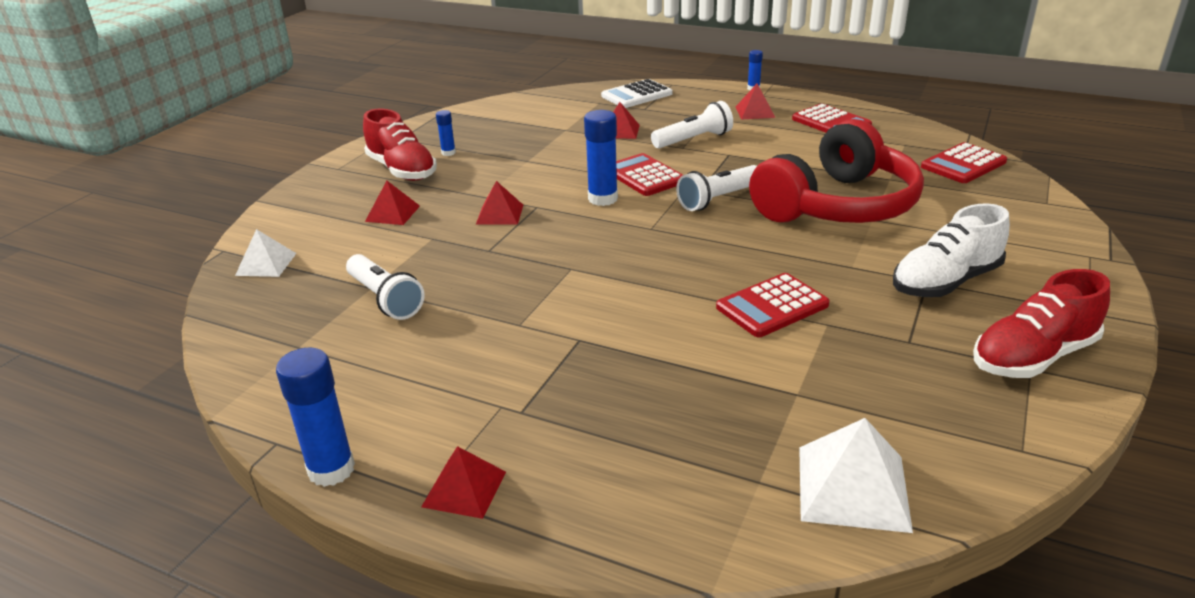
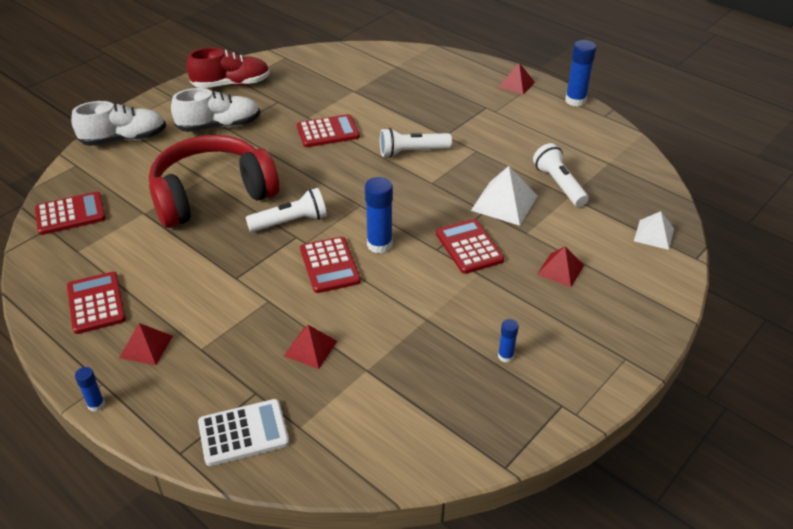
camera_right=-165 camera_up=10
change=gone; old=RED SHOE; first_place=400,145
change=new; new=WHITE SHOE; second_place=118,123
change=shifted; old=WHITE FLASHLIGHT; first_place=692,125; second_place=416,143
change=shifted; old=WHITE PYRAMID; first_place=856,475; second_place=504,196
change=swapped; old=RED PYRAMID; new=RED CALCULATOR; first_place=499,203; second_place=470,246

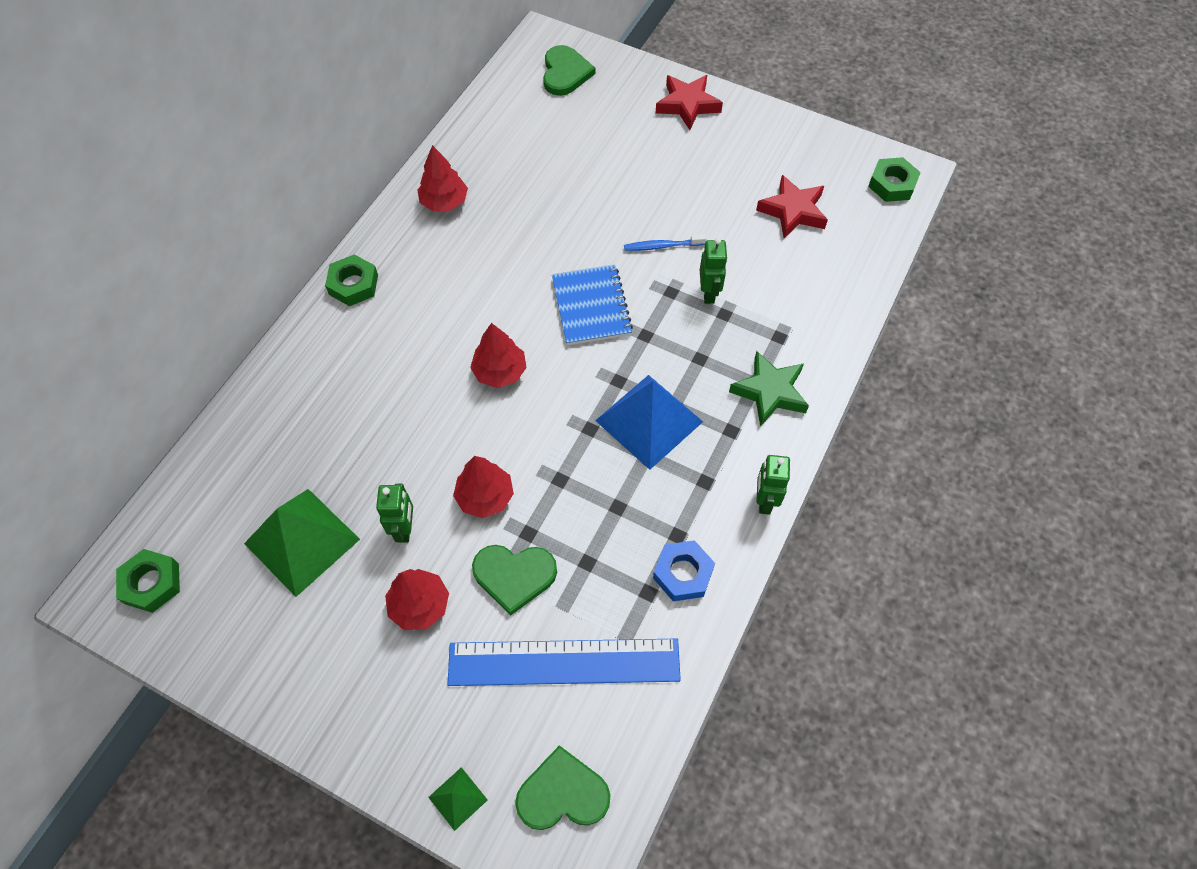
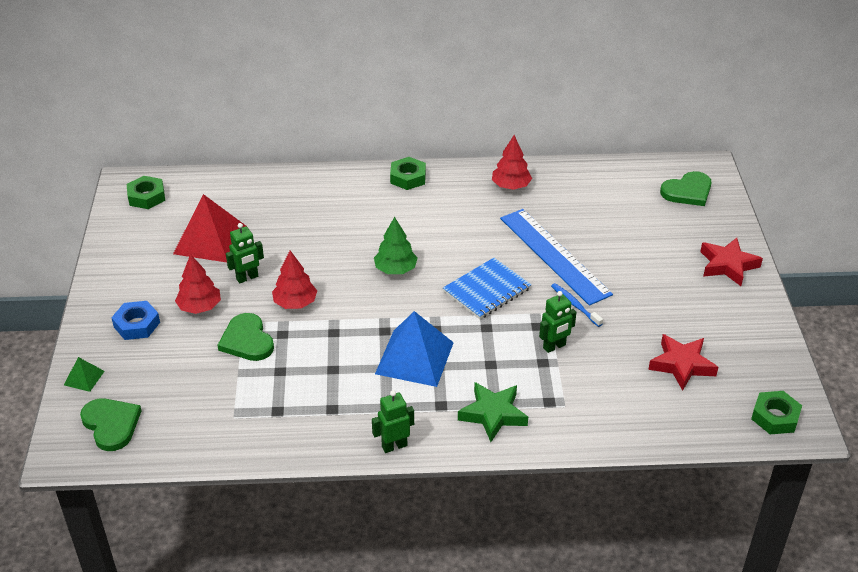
camera_right=60 camera_up=-20
change=shifted; old=BLUE RULER; first_place=564,662; second_place=556,257
change=shifted; old=BLUE NUT; first_place=684,570; second_place=136,320
change=repainted; old=GREEN PYRAMID; new=RED PYRAMID; first_place=302,543; second_place=210,228
change=repainted; old=RED TREE; new=GREEN TREE; first_place=498,355; second_place=396,245

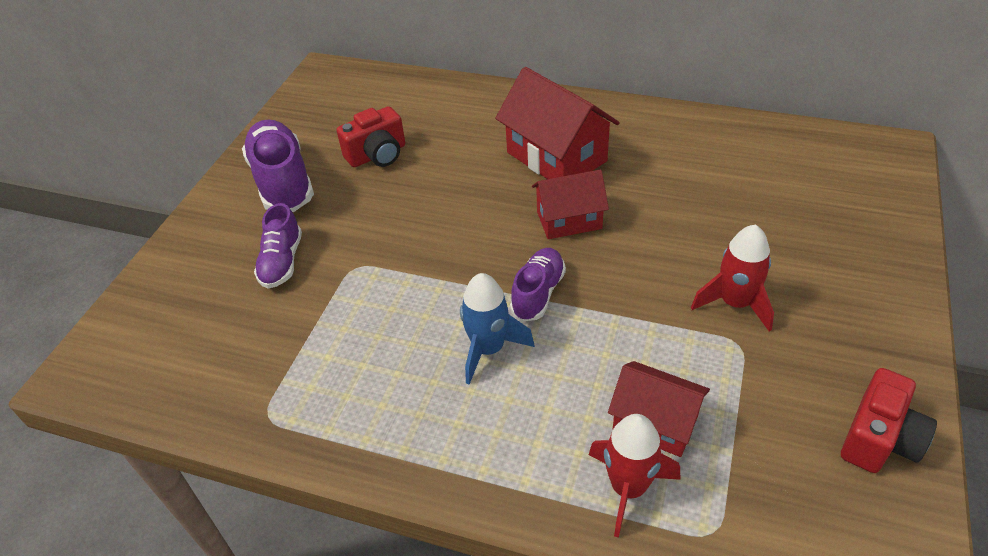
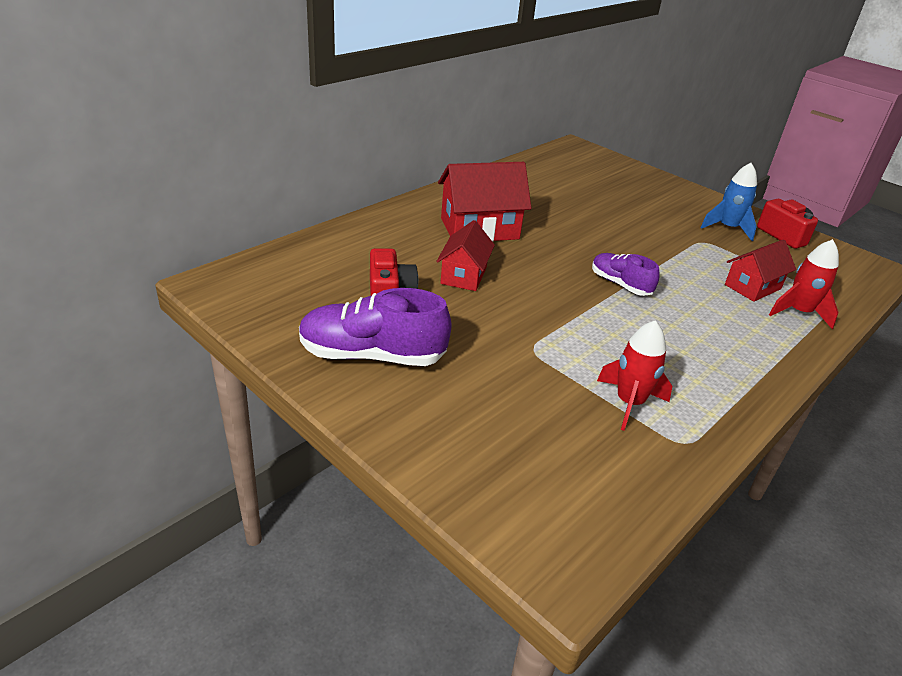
camera_right=-70 camera_up=-10
change=gone; old=PURPLE SHOE; first_place=278,246
change=shifted; old=BLUE ROCKET; first_place=497,328; second_place=728,202
change=shifted; old=RED HOUSE; first_place=570,204; second_place=465,255
change=shifted; old=RED ROCKET; first_place=732,278; second_place=634,375

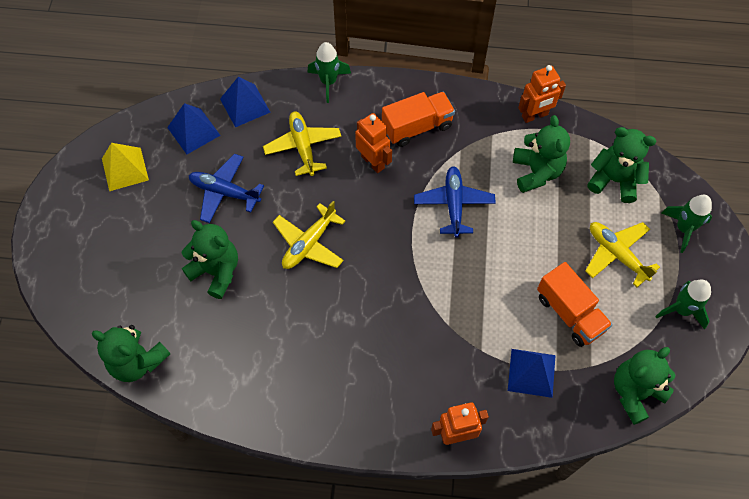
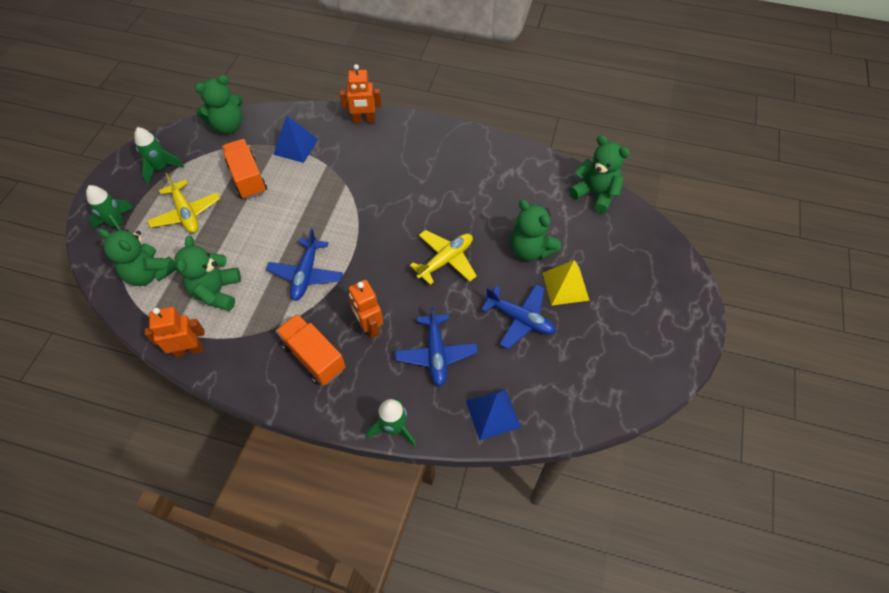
camera_right=-170 camera_up=-5
change=gone; old=BLUE PYRAMID; first_place=194,128
change=shifted; old=YELLOW PYRAMID; first_place=125,167; second_place=566,283
change=repainted; old=YELLOW PLANE; new=BLUE PLANE; first_place=302,143; second_place=436,345
change=rotated; old=ORANGE TRUCK; first_place=418,119; second_place=311,350; degrees=60

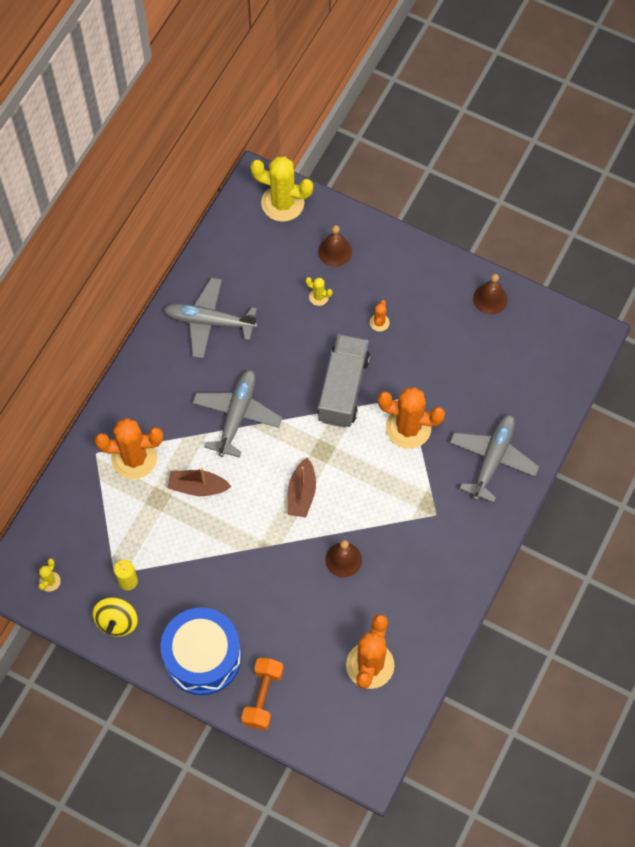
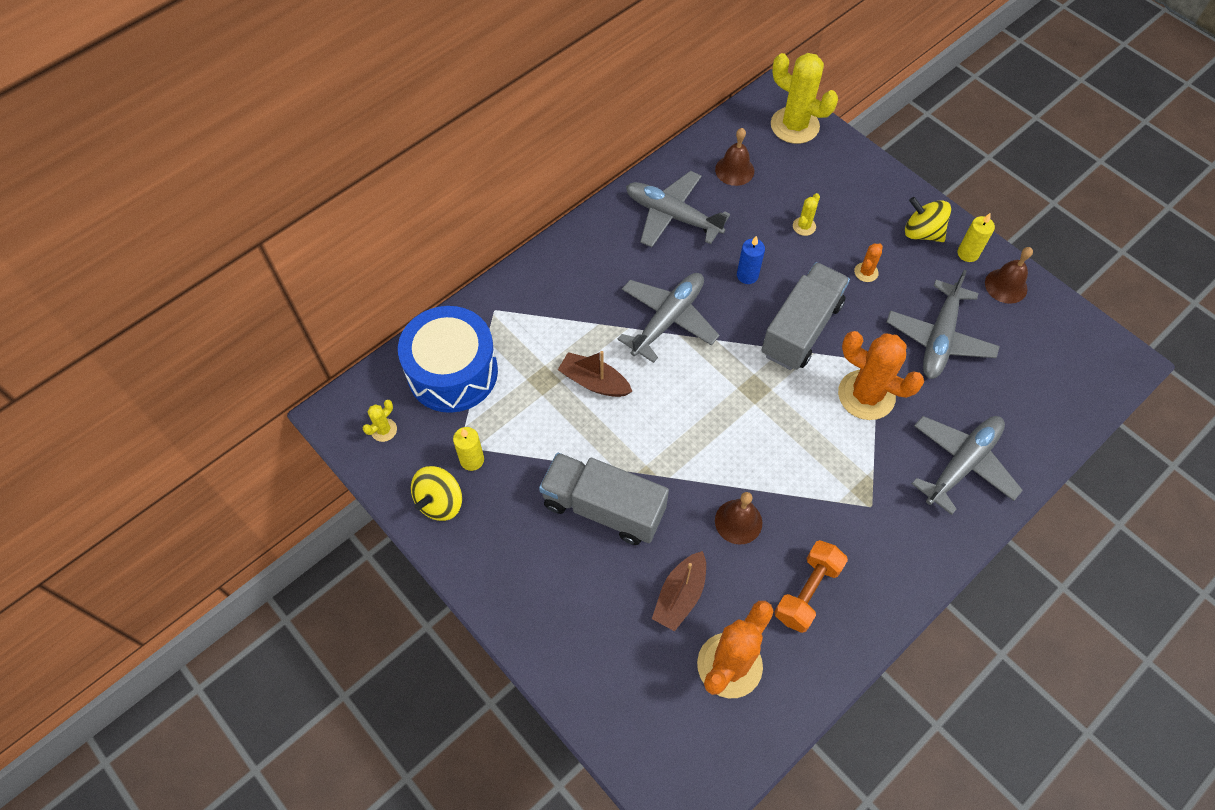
camera_right=20 camera_up=-5
change=gone; old=ORANGE CACTUS; first_place=129,448
change=new; new=GREY TRUCK; second_place=604,499
change=new; new=BLUE CANDLE; second_place=751,260
change=new; new=GREY PLANE; second_place=943,324
change=new; new=YELLOW SPINNING TOP; second_place=928,219
change=new; new=YELLOW CANDLE; second_place=976,237
change=shifted; old=BLUE DRUM; first_place=201,651; second_place=448,359
change=shifted; old=ORANGE DUMBBELL; first_place=262,694; second_place=811,586
change=shifted; old=BROWN BOAT; first_place=302,487; second_place=679,591
change=shifted; old=BROWN BELL; first_place=335,246; second_place=734,157
change=rotated; old=YELLOW CACTUS; first_place=318,291; second_place=806,214; degrees=75

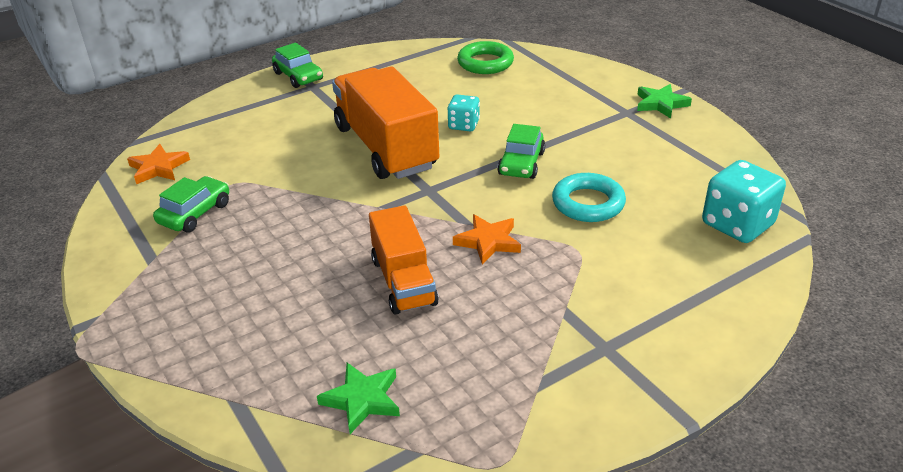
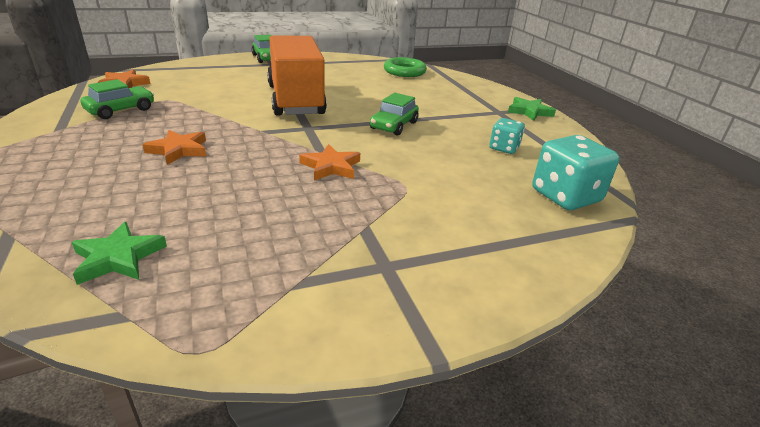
camera_right=10 camera_up=-5
change=gone; old=ORANGE TRUCK; first_place=404,260
change=gone; old=TURQUOISE RING; first_place=589,197
change=new; new=ORANGE STAR; second_place=174,147
change=shifted; old=TURQUOISE DICE; first_place=463,112; second_place=507,136

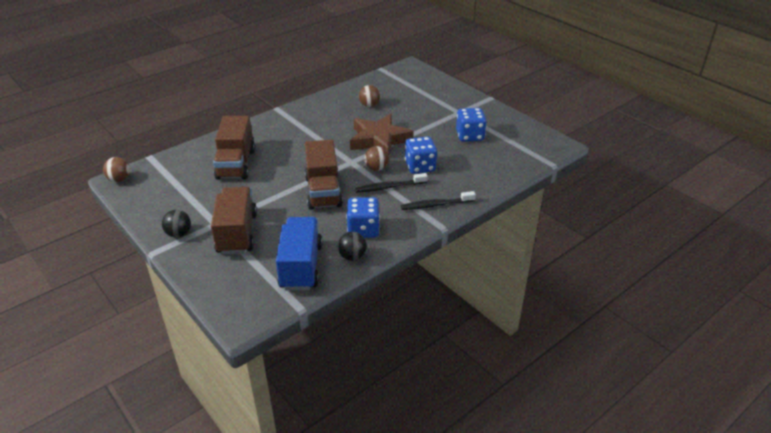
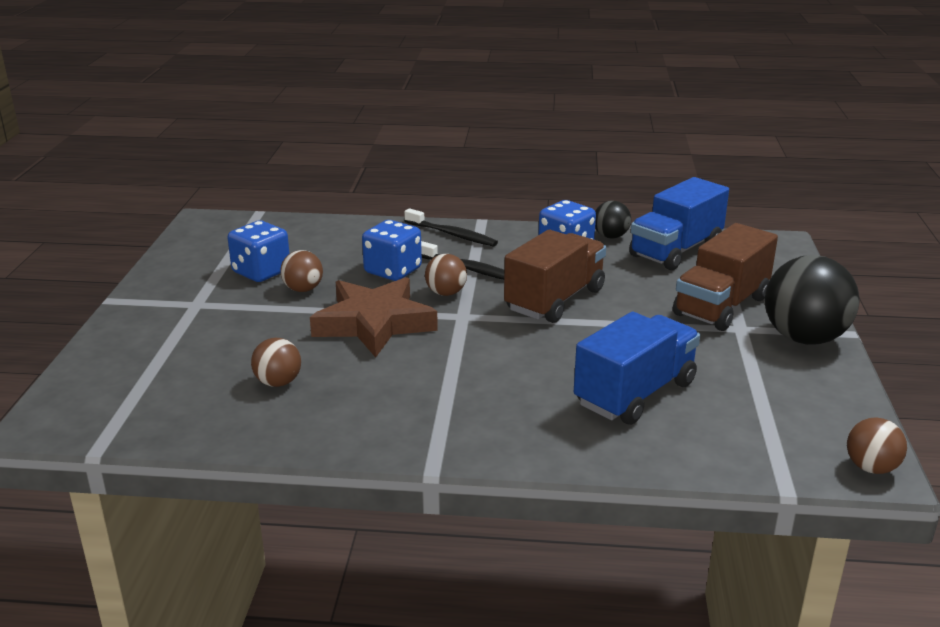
camera_right=-135 camera_up=-10
change=new; new=BROWN BALL; second_place=301,271
change=repainted; old=BROWN TRUCK; new=BLUE TRUCK; first_place=234,148; second_place=637,368
change=scaled; old=BLACK BALL; first_place=176,224; second_place=812,300; factor=1.94

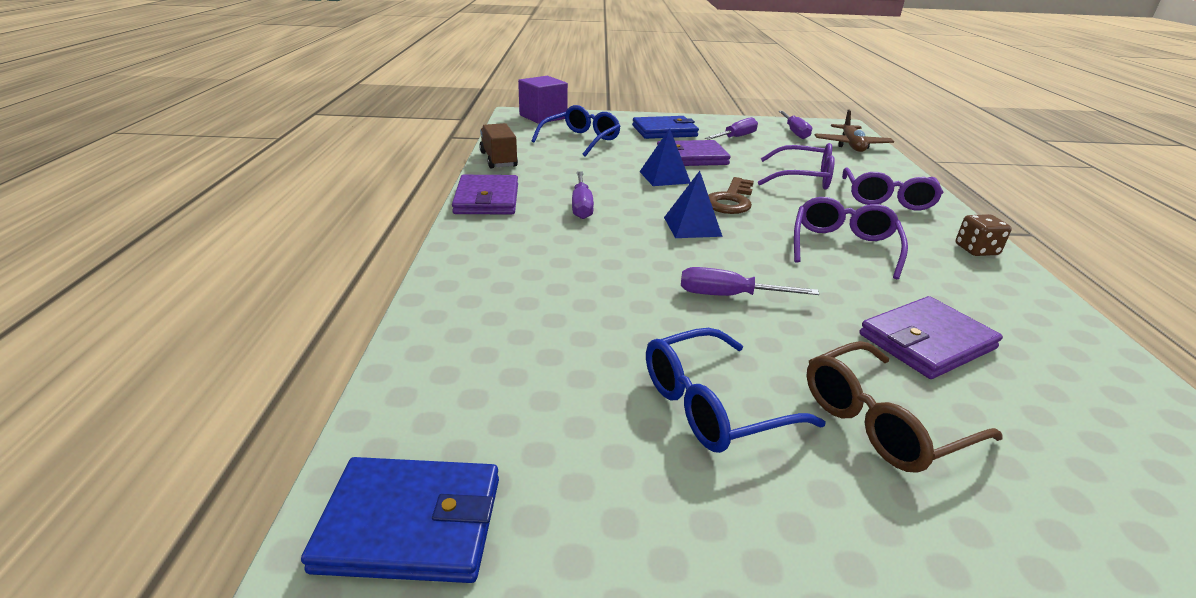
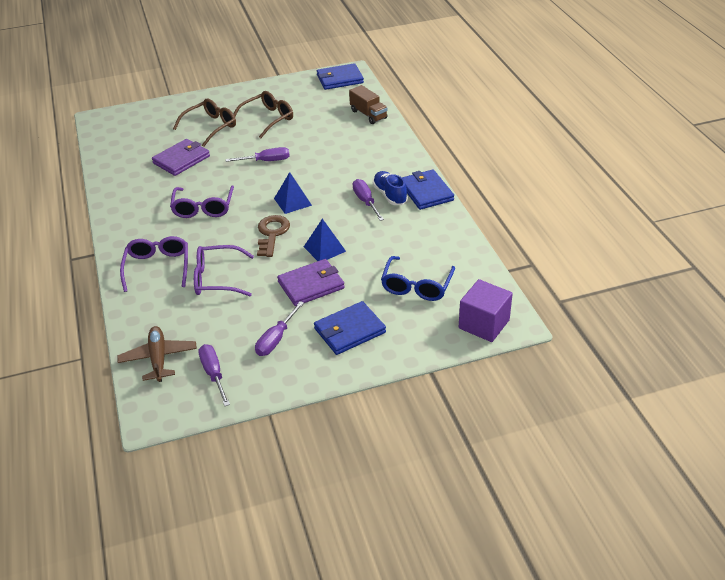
camera_right=165 camera_up=10
change=gone; old=BROWN DICE; first_place=984,235
change=new; new=BLUE SHOE; second_place=390,188
change=shifted; old=BROWN TRUCK; first_place=498,145; second_place=368,104
change=repainted; old=PURPLE WALLET; new=BLUE WALLET; first_place=485,194; second_place=428,189
change=repainted; old=BLUE GLASSES; new=BROWN GLASSES; first_place=736,390; second_place=263,114

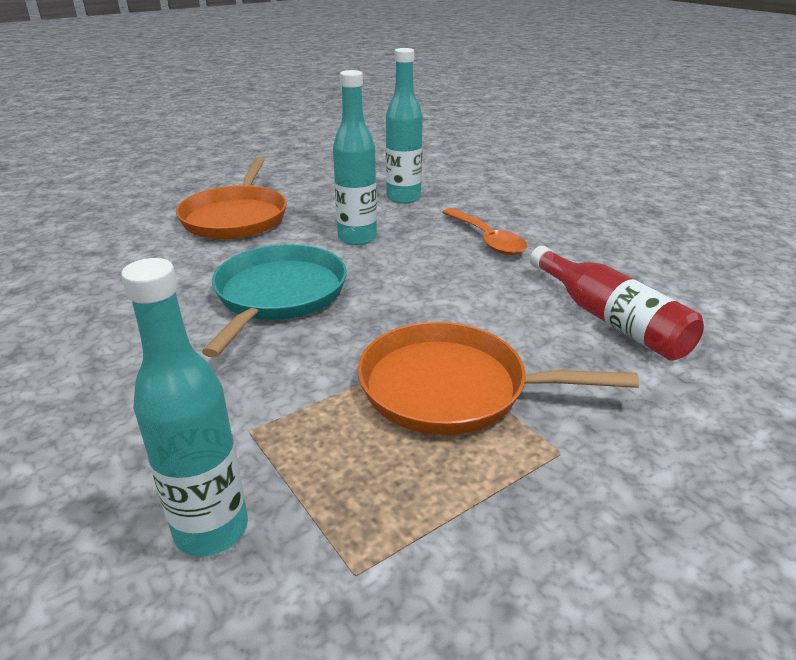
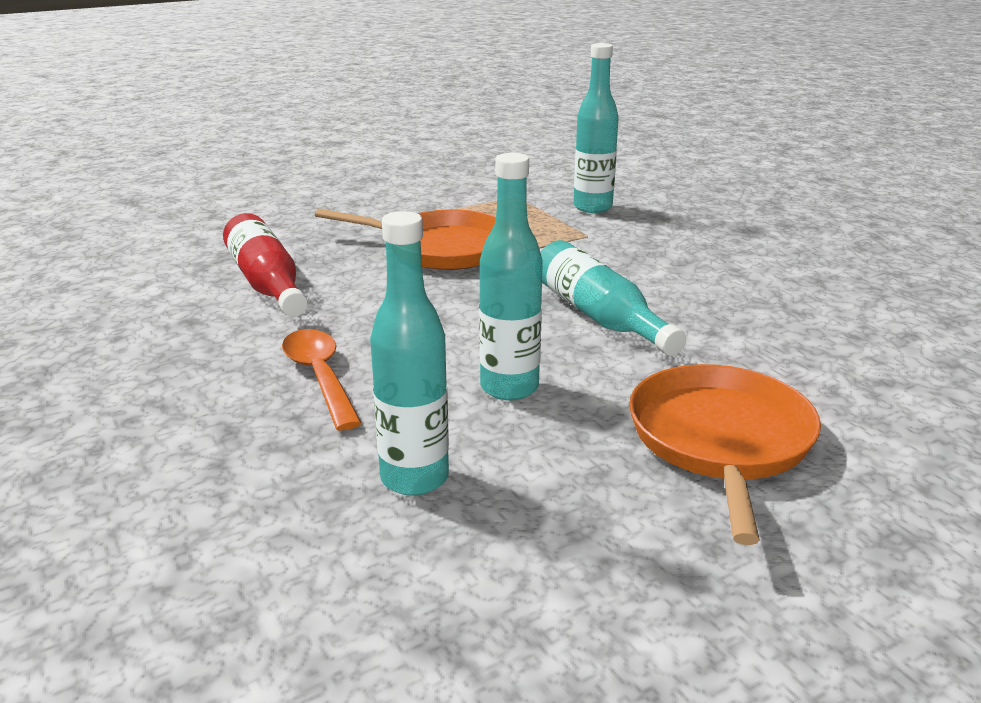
camera_right=-175 camera_up=-5
change=swapped; old=TURQUOISE PAN; new=TURQUOISE BOTTLE; first_place=274,301; second_place=613,298

